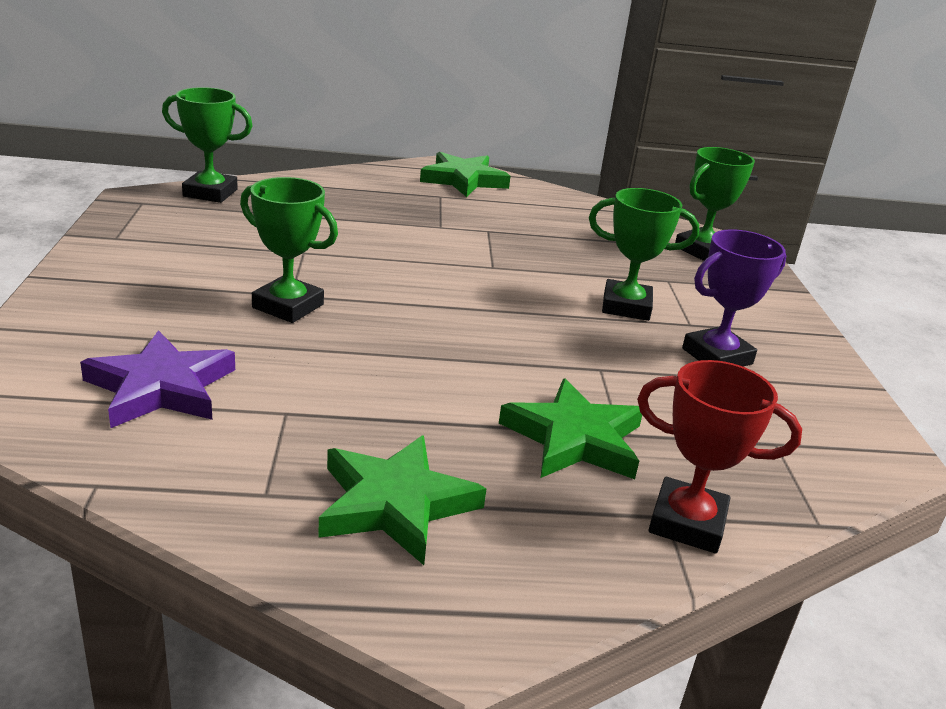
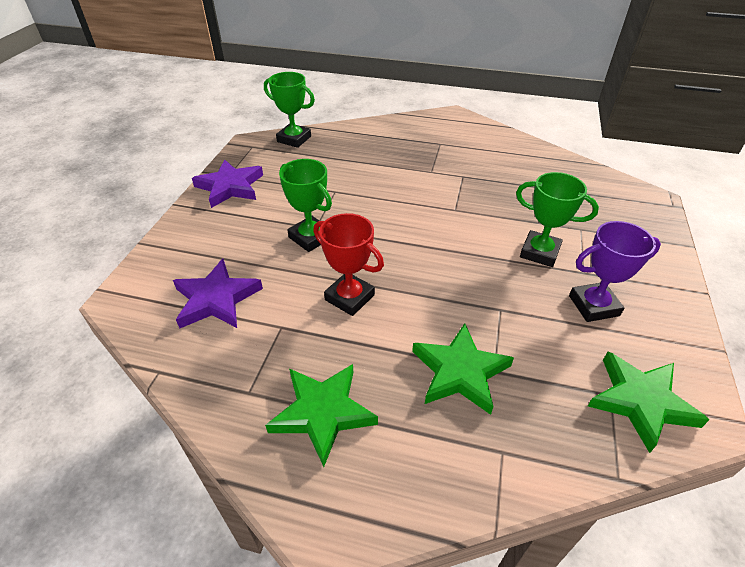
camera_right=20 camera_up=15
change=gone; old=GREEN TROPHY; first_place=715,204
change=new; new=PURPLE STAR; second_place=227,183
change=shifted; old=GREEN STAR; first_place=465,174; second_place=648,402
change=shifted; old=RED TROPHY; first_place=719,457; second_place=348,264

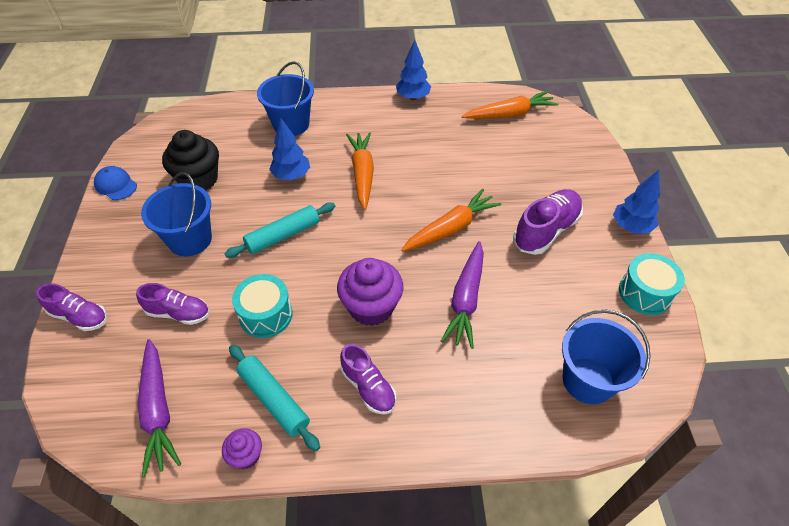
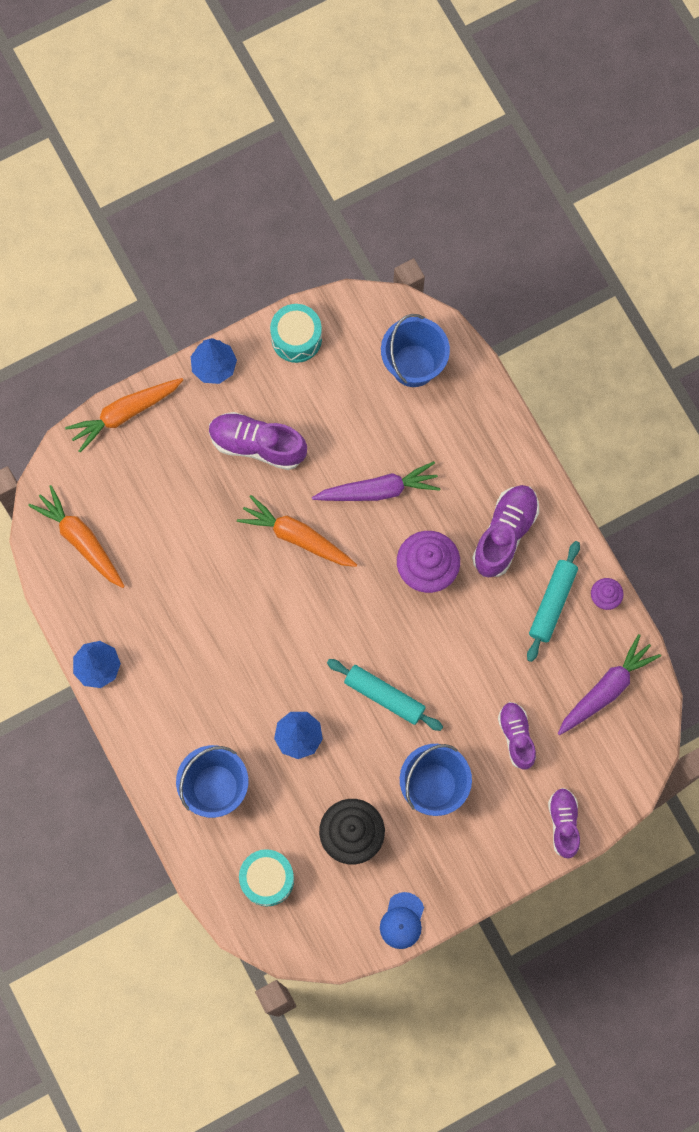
camera_right=-115 camera_up=25
change=shifted; old=TURQUOISE DRUM; first_place=262,306; second_place=266,878
change=shifted; old=ORANGE CARROT; first_place=360,171; second_place=124,415
change=scaled; old=PURPLE SHOE; first_place=368,379; second_place=505,531; factor=1.52

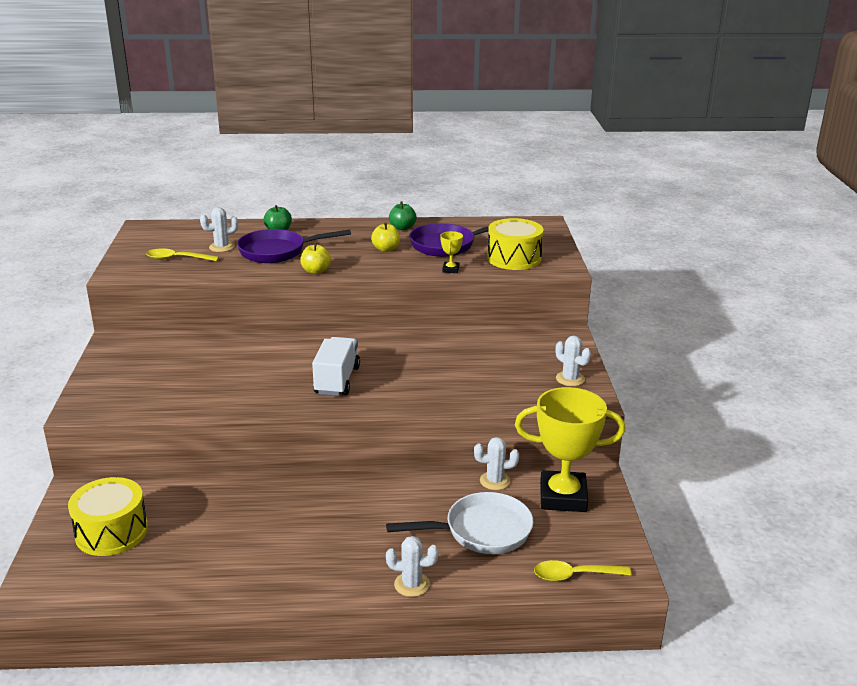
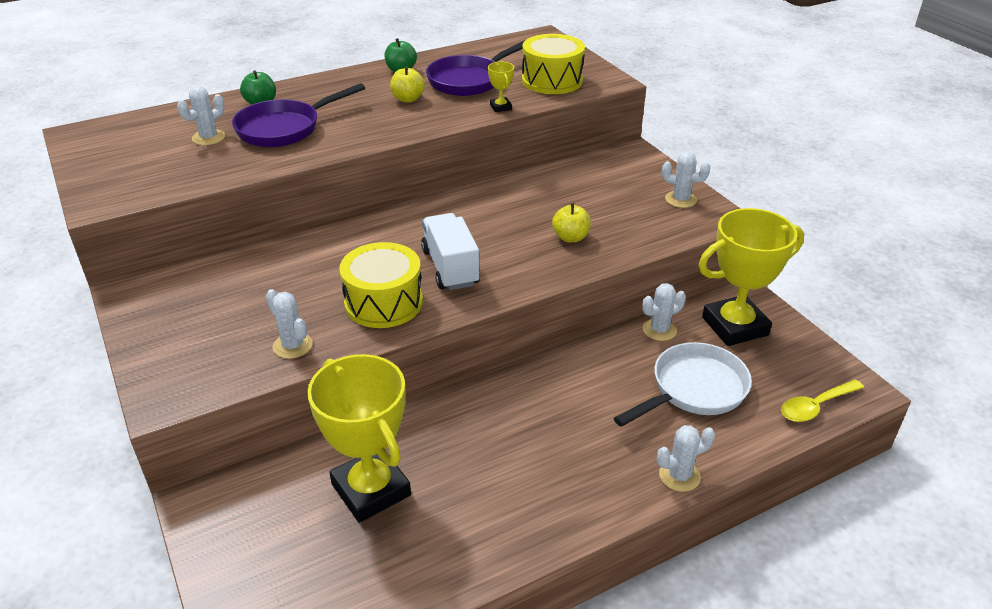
camera_right=-25 camera_up=10
change=gone; old=YELLOW SPOON; first_place=182,255
change=new; new=WHITE CACTUS; second_place=289,324
change=new; new=YELLOW TROPHY; second_place=359,438
change=shifted; old=YELLOW DRUM; first_place=108,516; second_place=381,285
change=shifted; old=YELLOW APPLE; first_place=315,258; second_place=571,222

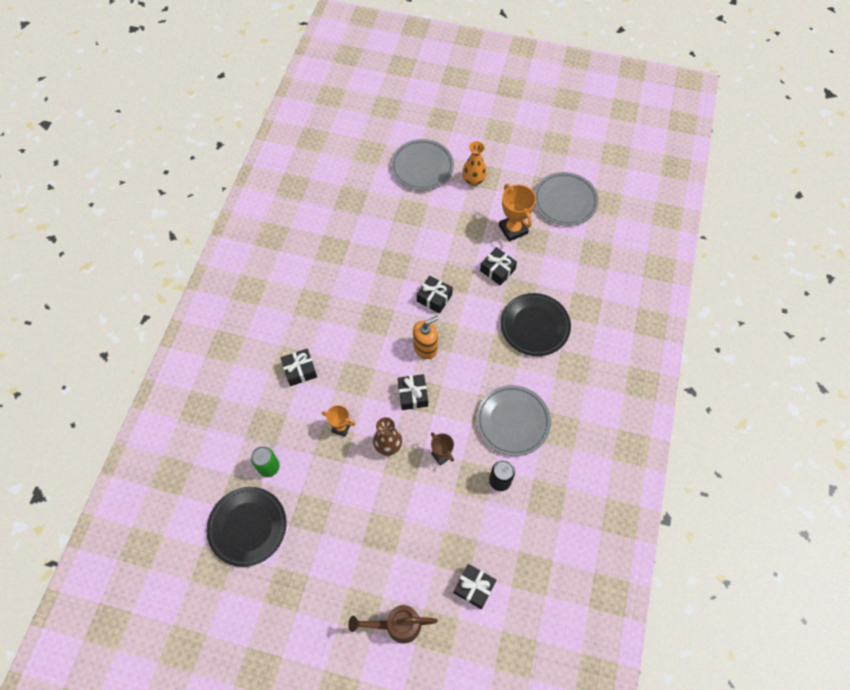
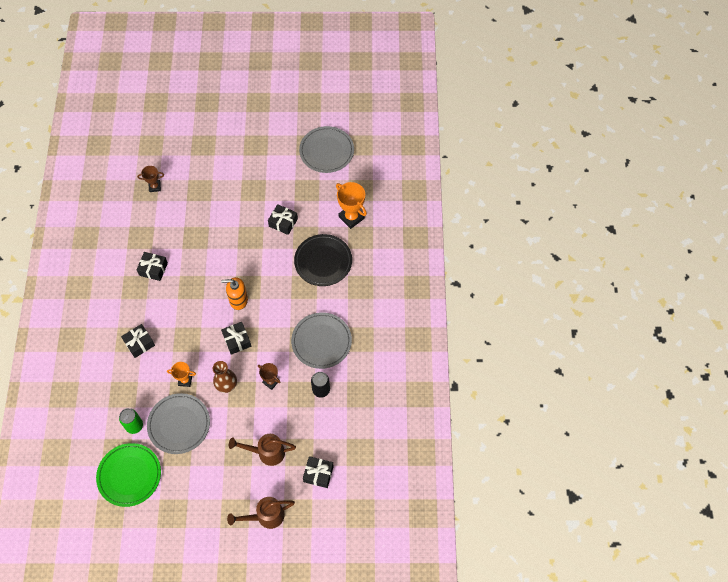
camera_right=-15 camera_up=0
change=gone; old=ORANGE VASE; first_place=474,163
change=new; new=BROWN TROPHY; second_place=150,179
change=new; new=BROWN WATERING CAN; second_place=262,450
change=shifted; old=GREY PLATE; first_place=422,164; second_place=178,423
change=shifted; old=BLACK GIFT; first_place=435,294; second_place=152,266
change=shifted; old=ORANGE TROPHY; first_place=517,213; second_place=351,205
change=repainted; old=BLACK PLATE; new=GREEN PLATE; first_place=246,527; second_place=128,475
change=rotated; old=ORANGE SOAP DISPENSER; first_place=426,337; second_place=234,293; degrees=-135

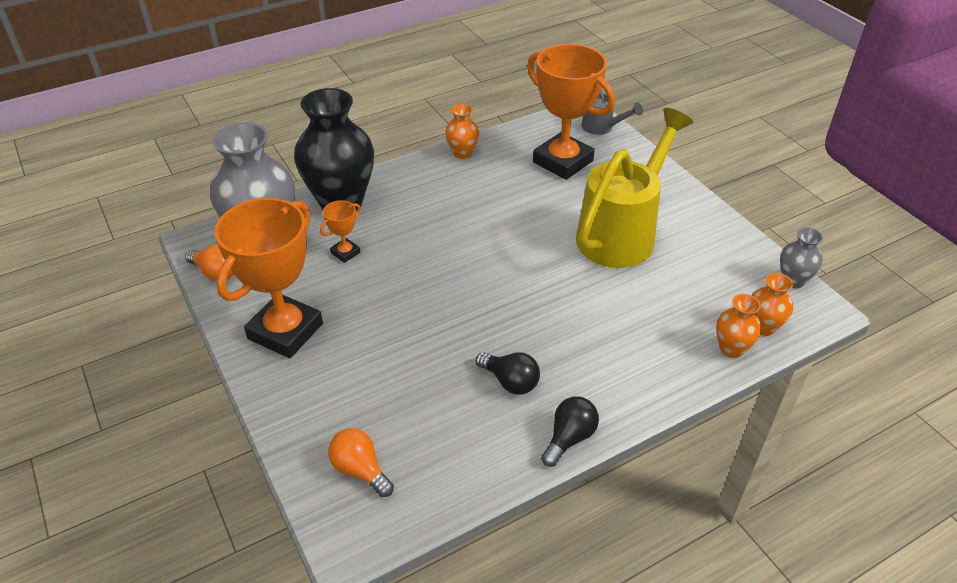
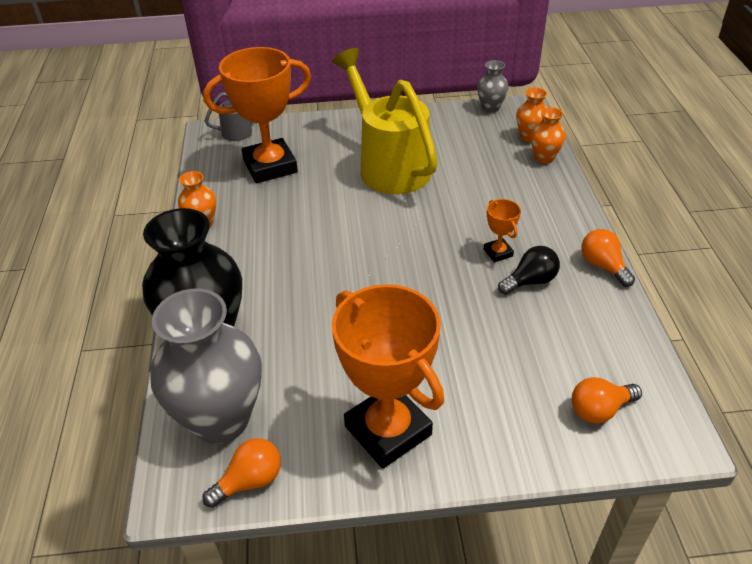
camera_right=-65 camera_up=0
change=shifted; old=ORANGE TROPHY; first_place=340,231; second_place=502,230
change=repainted; old=BLACK LIGHT BULB; new=ORANGE LIGHT BULB; first_place=570,432; second_place=608,258

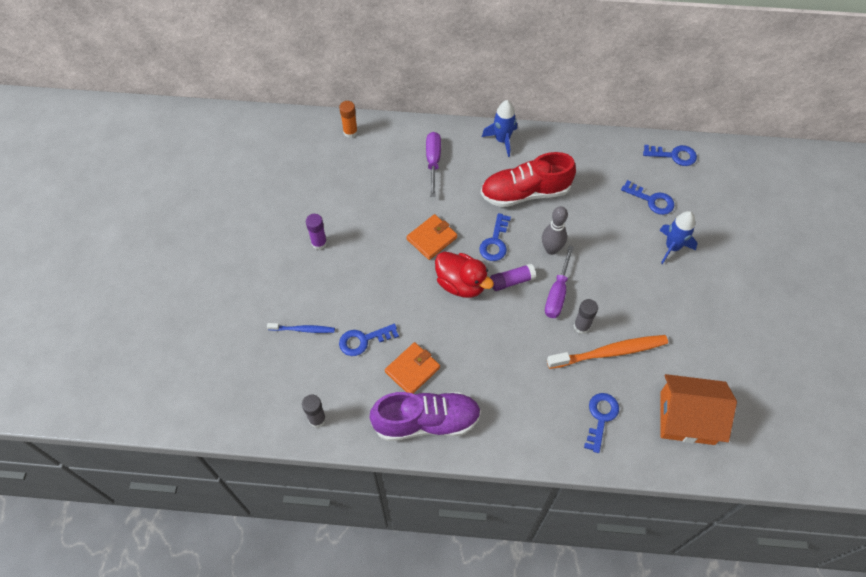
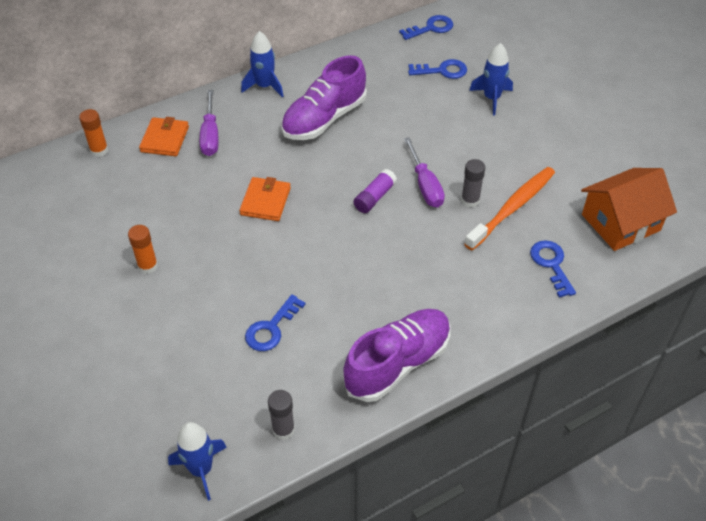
camera_right=-35 camera_up=-10
change=gone; old=BLUE TOOTHBRUSH; first_place=301,328
change=gone; old=RED DUCK; first_place=464,275
change=gone; old=BLUE KEY; first_place=495,237
change=gone; old=GREY BOWLING PIN; first_place=555,230
change=new; new=BLUE ROCKET; second_place=197,461
change=shifted; old=ORANGE WALLET; first_place=412,368; second_place=164,136
change=repainted; old=PURPLE GLUE STICK; new=ORANGE GLUE STICK; first_place=316,232; second_place=143,249
change=repainted; old=RED SHOE; new=PURPLE SHOE; first_place=528,179; second_place=324,97
change=rotated; old=PURPLE SCREWDRIVER; first_place=433,164; second_place=209,123; degrees=-150

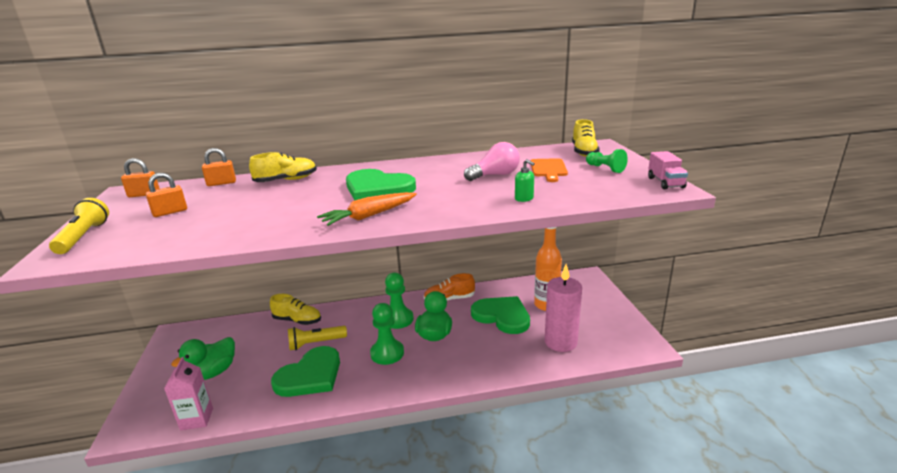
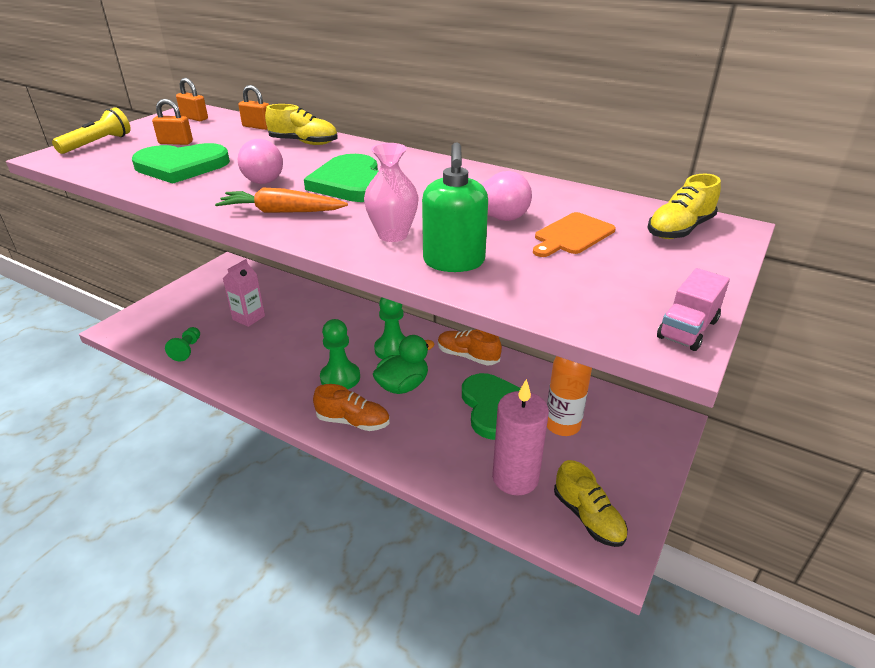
camera_right=40 camera_up=10
change=gone; old=GREEN DUCK; first_place=203,358
change=gone; old=YELLOW FLASHLIGHT; first_place=317,338
change=new; new=PINK LIGHT BULB; second_place=260,161
change=new; new=ORANGE SHOE; second_place=351,407
change=new; new=PINK VASE; second_place=391,192
change=shifted; old=PINK CARTON; first_place=188,393; second_place=243,293
change=shifted; old=YELLOW SHOE; first_place=295,309; second_place=591,503
change=shifted; old=GREEN HEART; first_place=305,371; second_place=181,163
change=shifted; old=GREEN PAWN; first_place=607,161; second_place=182,344
change=scaled; old=GREEN SOAP DISPENSER; first_place=525,180; second_place=455,207; factor=2.0

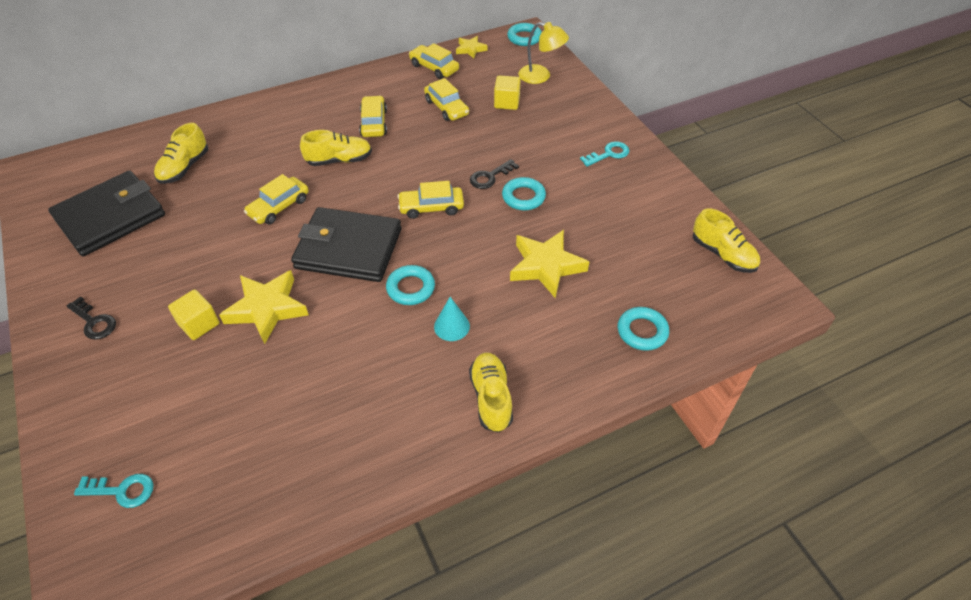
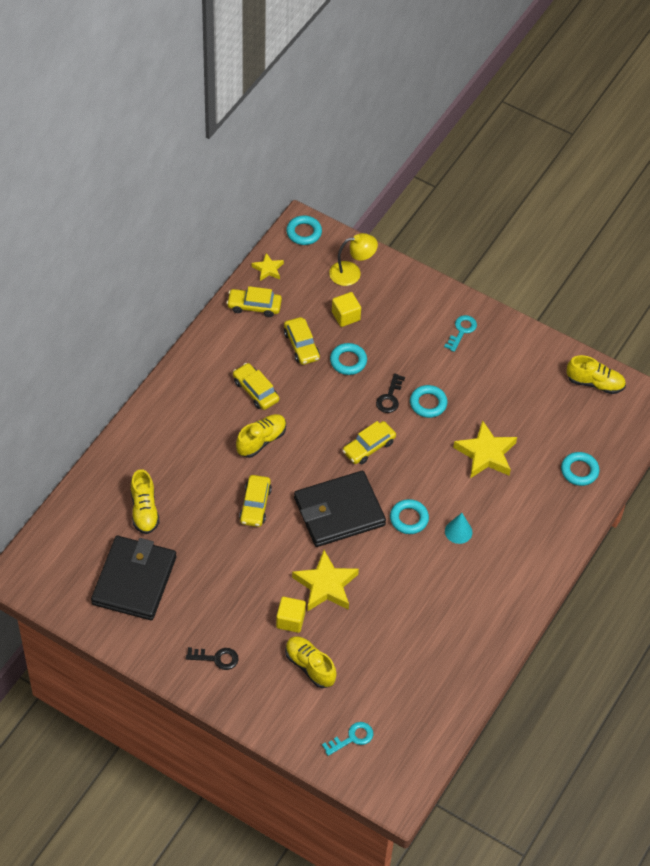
camera_right=-35 camera_up=5
change=new; new=TURQUOISE RING; second_place=348,359
change=shifted; old=YELLOW SHOE; first_place=491,392; second_place=311,662
change=rotated; old=YELLOW CAR; first_place=446,99; second_place=302,341; degrees=45

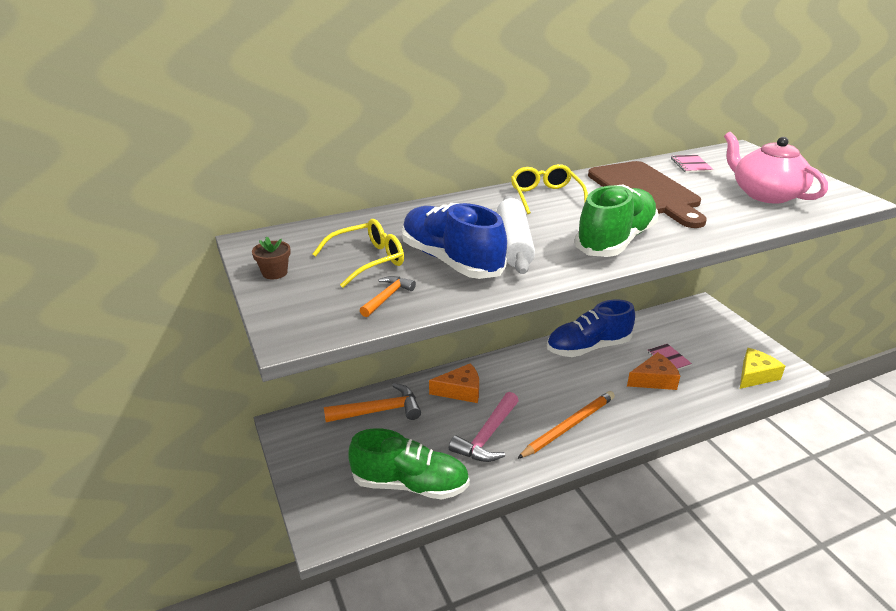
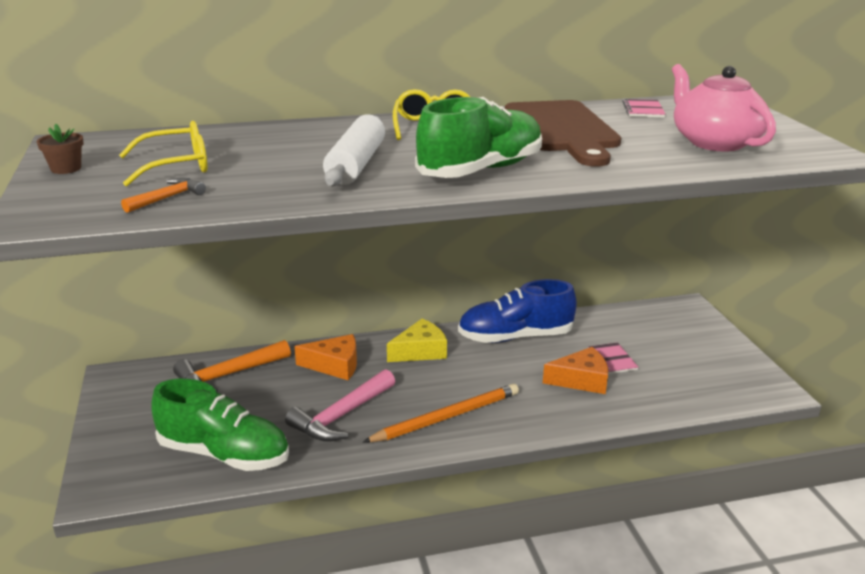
camera_right=10 camera_up=-5
change=gone; old=BLUE SHOE; first_place=454,241
change=shifted; old=YELLOW CHEESE; first_place=762,368; second_place=417,340
change=rotated; old=ORANGE HAMMER; first_place=372,402; second_place=232,366; degrees=150

